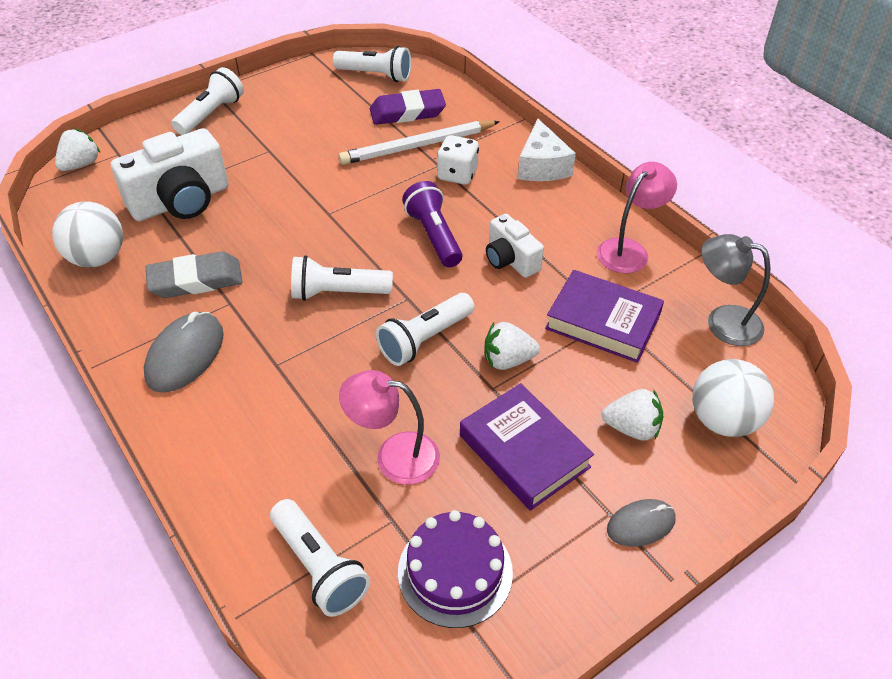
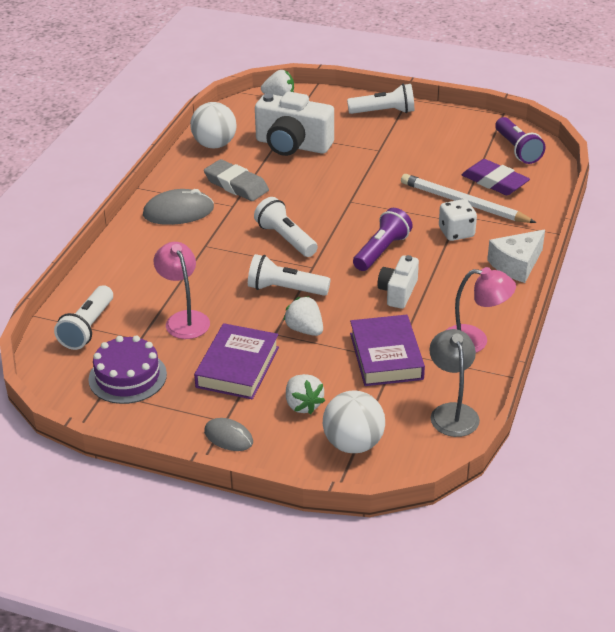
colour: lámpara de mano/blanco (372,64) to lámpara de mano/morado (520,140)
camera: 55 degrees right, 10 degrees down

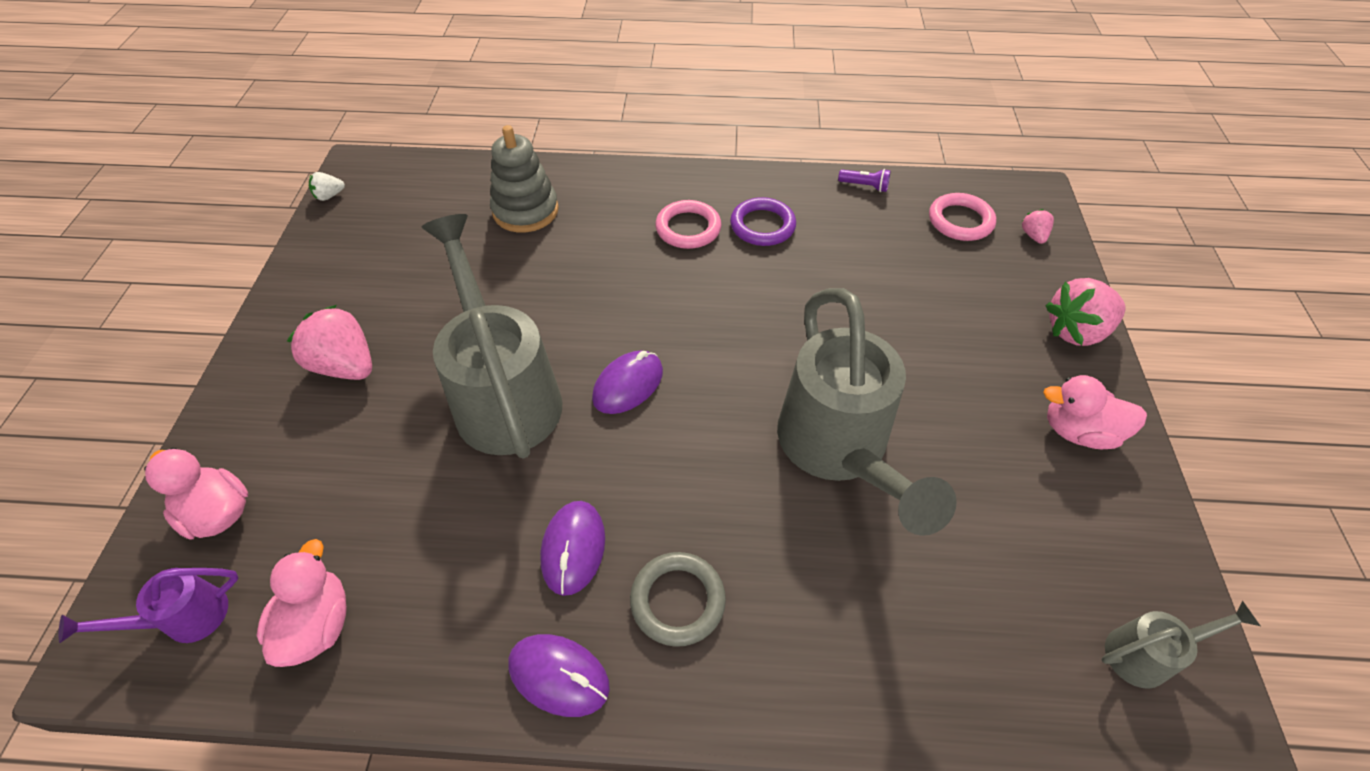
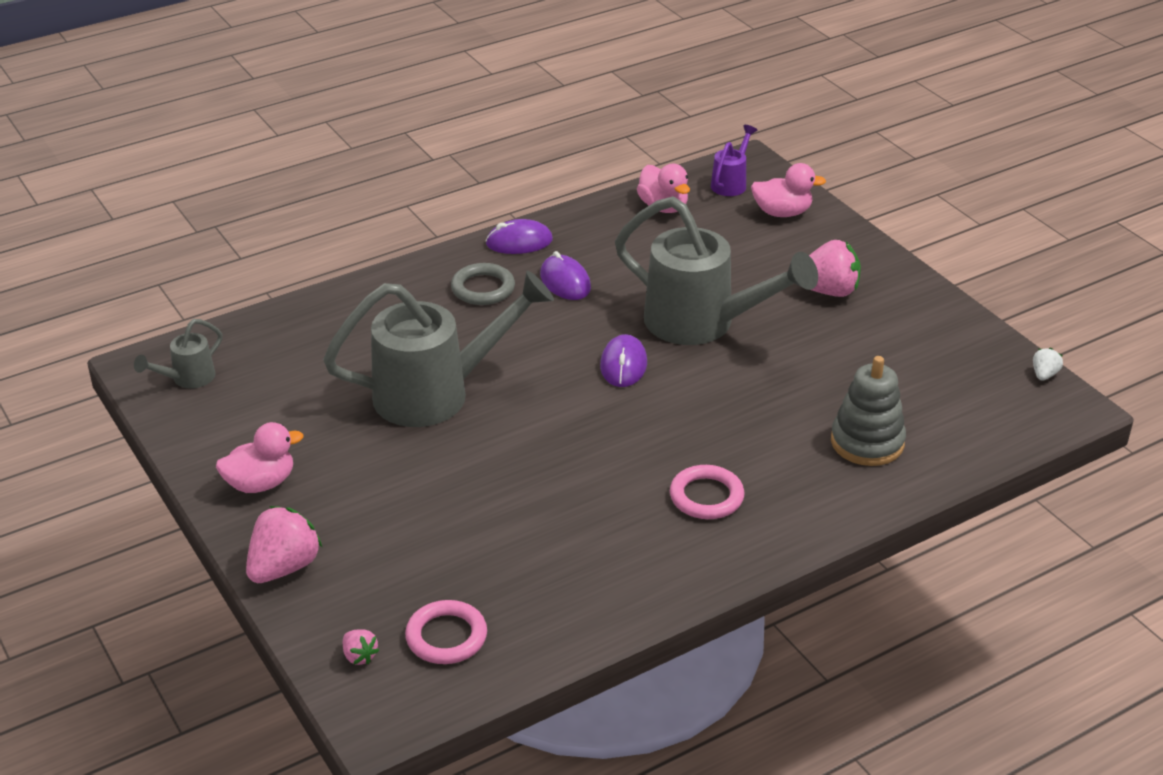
missing: anillo/morado (763,221); lámpara de mano/morado (864,180)
spun: regadera/gris (867,412) = (438,349) 120 degrees clockwise
camera: 145 degrees right, 15 degrees down

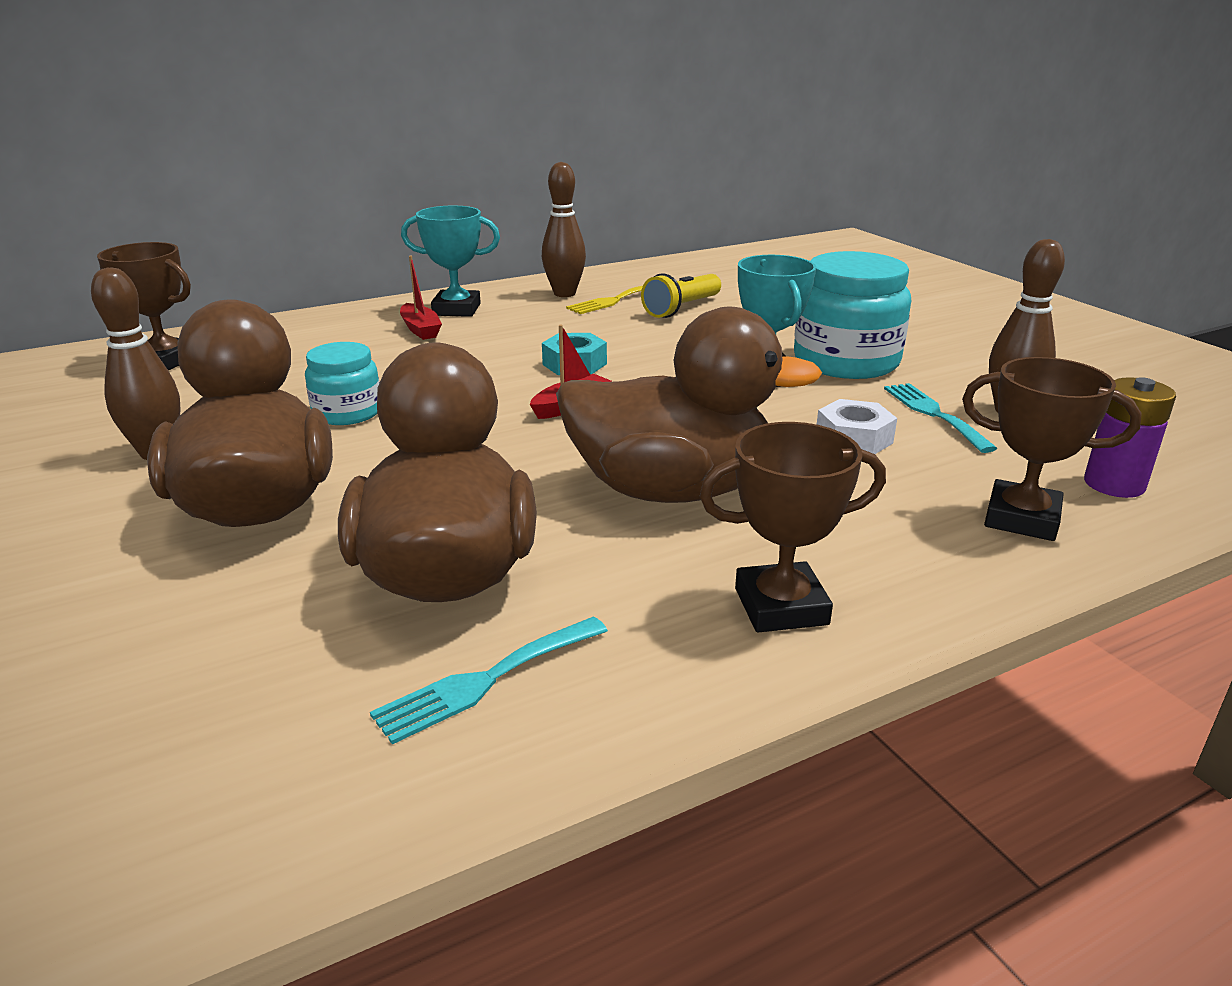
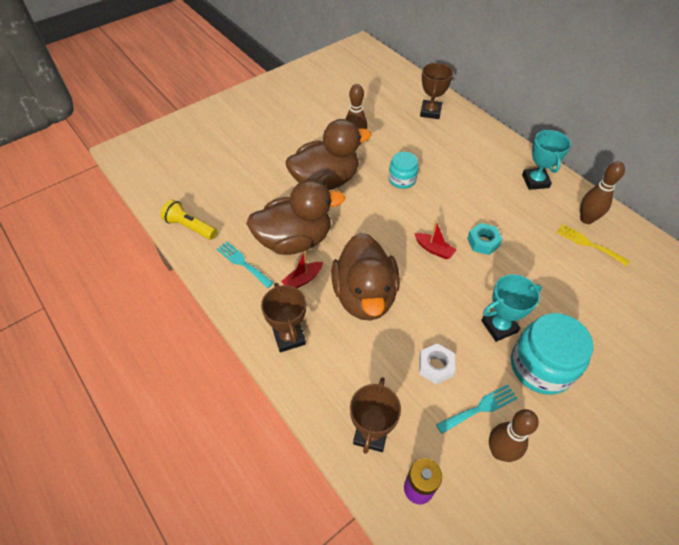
relocated: lámpara de mano/amarillo (681,295) to (189,219); barco/rojo (421,298) to (302,269)
camera: 80 degrees right, 25 degrees up

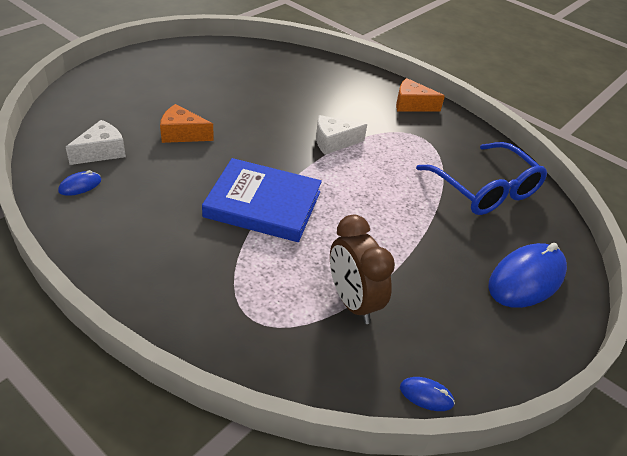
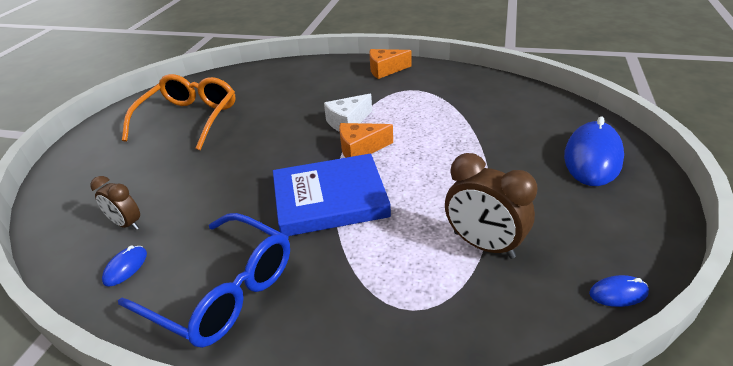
appeared: gafas/naranja (179,112)
relocated: gafas/azul (481,178) to (204,280); queso/naranja (187,123) to (366,140)
exchanged: queso/blanco (96,142) to despertador/marrón (115,203)
camera: 20 degrees left, 5 degrees down

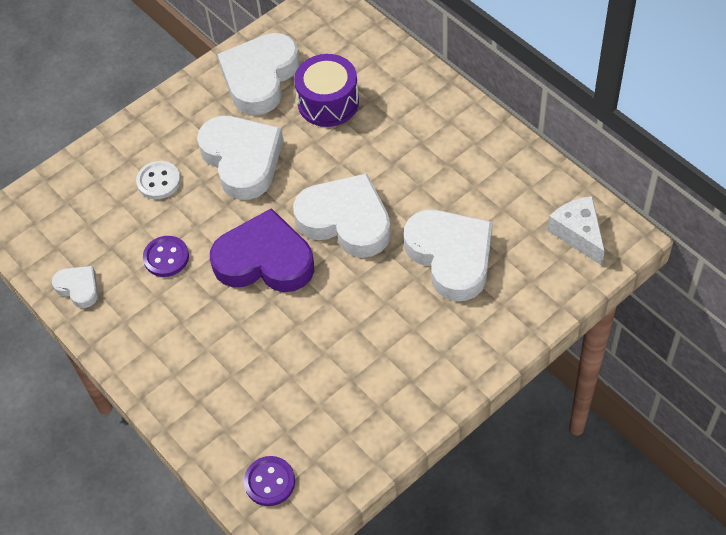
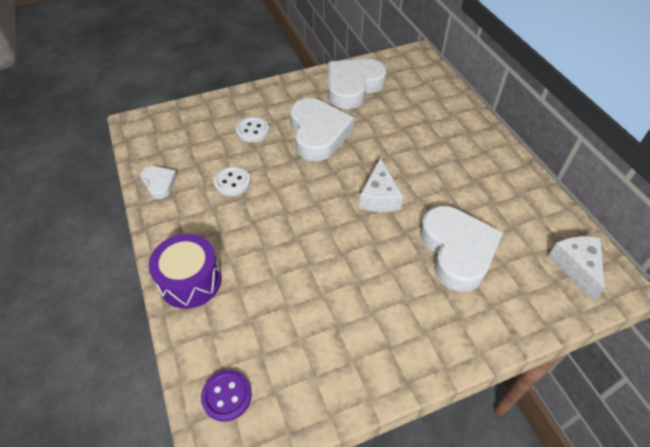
missing: corazón/morado (262,250)
relocated: tambor/morado (326,90) to (185,271)
exchanged: corazón/blanco (342,215) to queso/blanco (381,185)
colour: botón/morado (166,256) to botón/blanco (232,181)
camera: 15 degrees right, 5 degrees down

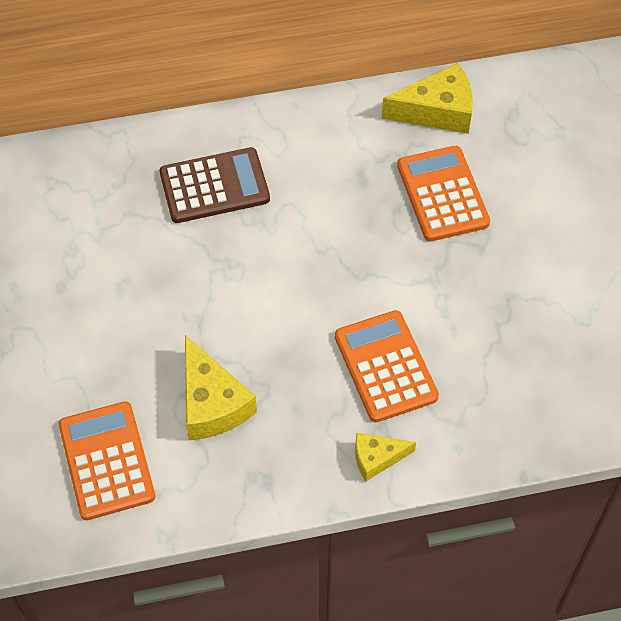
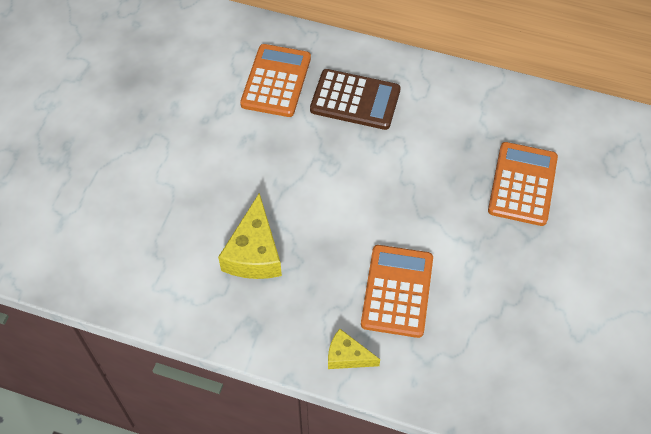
missing: queso/amarillo (427,98)
relocated: calculadora/naranja (107,460) to (275,80)
camera: 30 degrees right, 0 degrees up

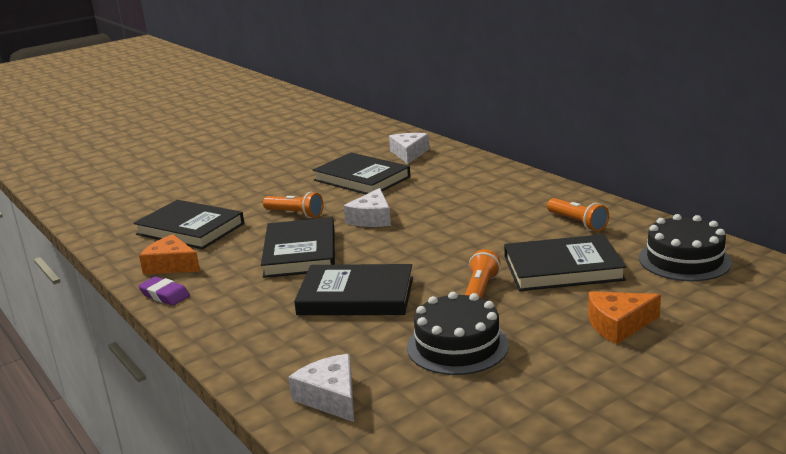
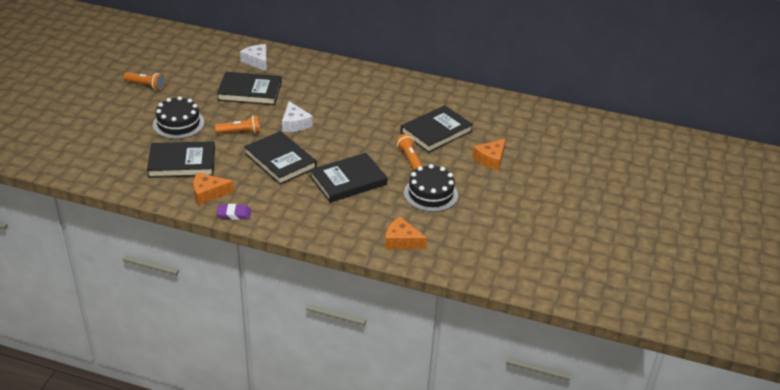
relocated: lámpara de mano/naranja (578,215) to (144,81); tarta/negro (685,247) to (178,117)
colour: queso/blanco (321,388) to queso/naranja (406,233)
camera: 40 degrees left, 15 degrees up

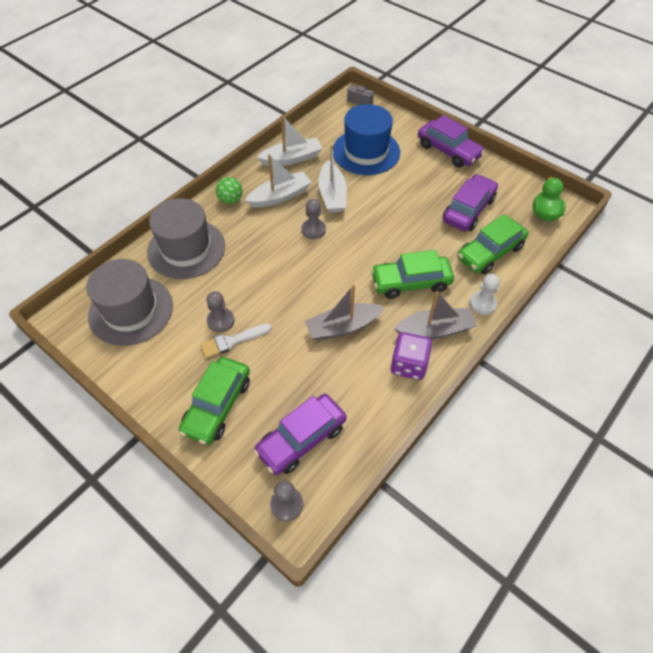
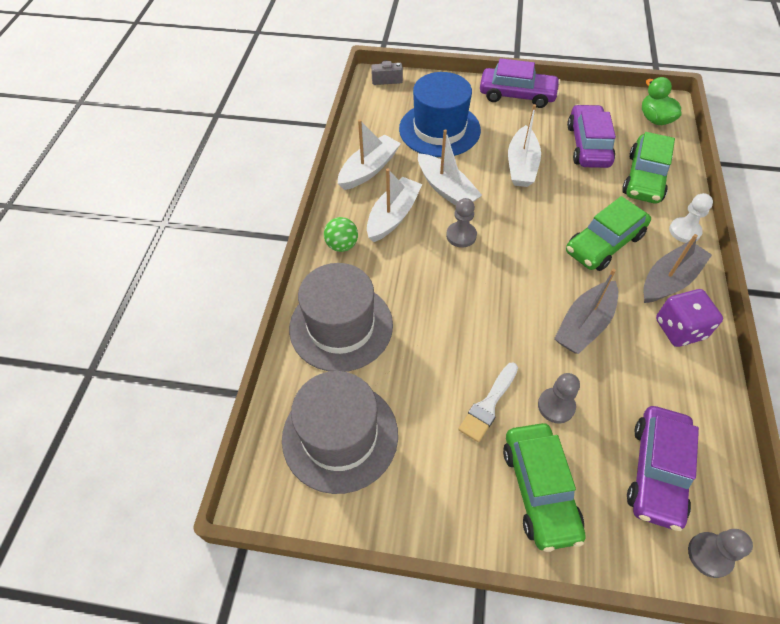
appeared: barco/blanco (524,145)
relocated: peón/gris (220,311) to (559,398)
camera: 30 degrees left, 0 degrees up

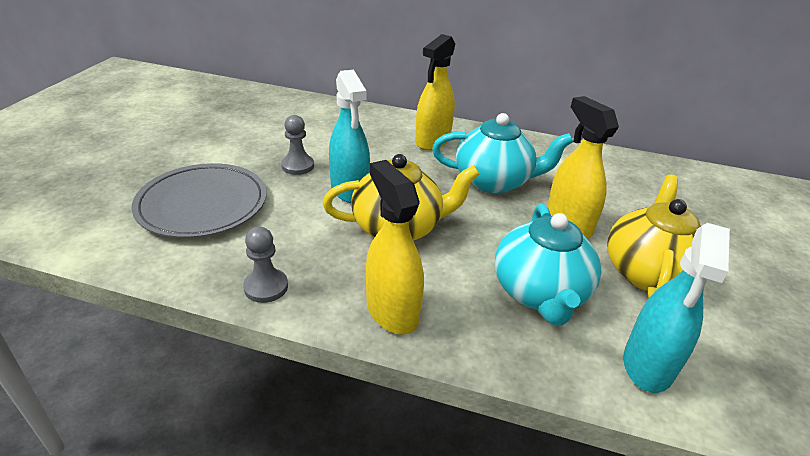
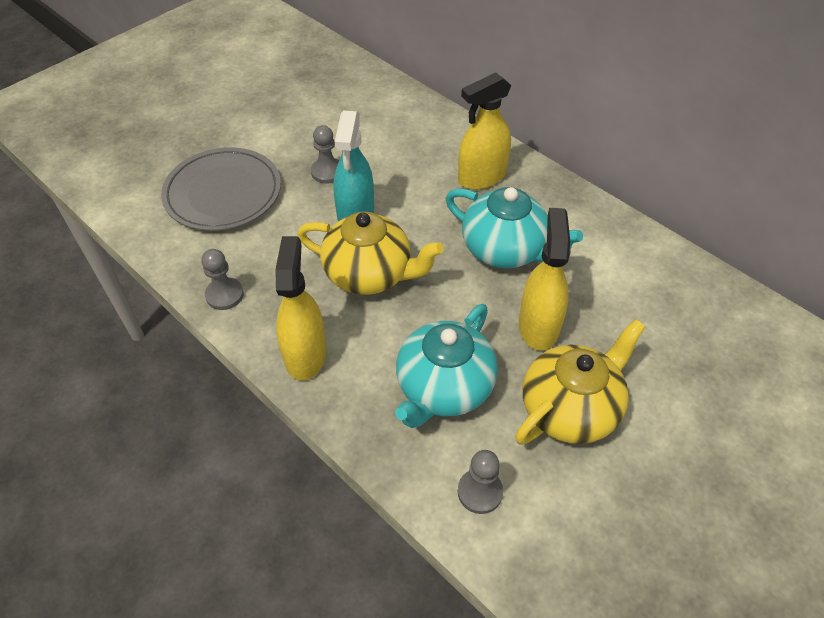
exchanged: pulverizador/turquesa (676,308) to peón/gris (480,482)
camera: 30 degrees right, 15 degrees up

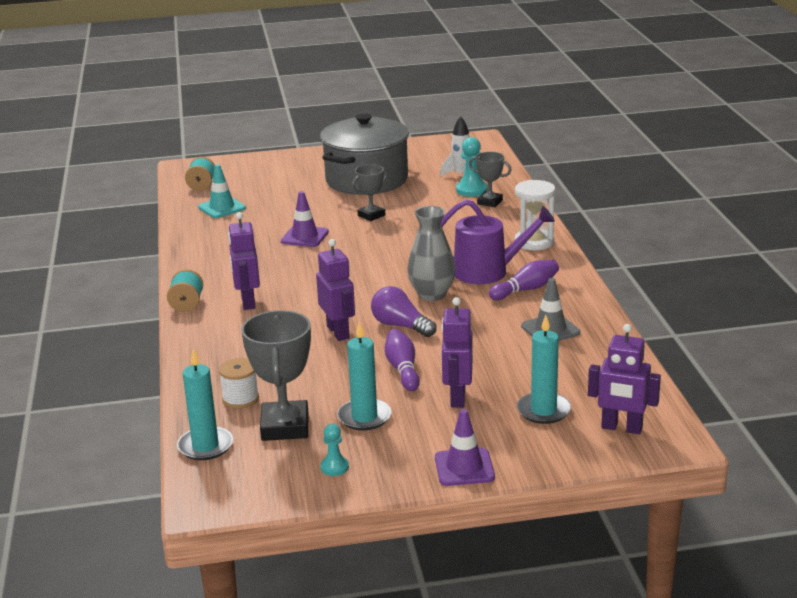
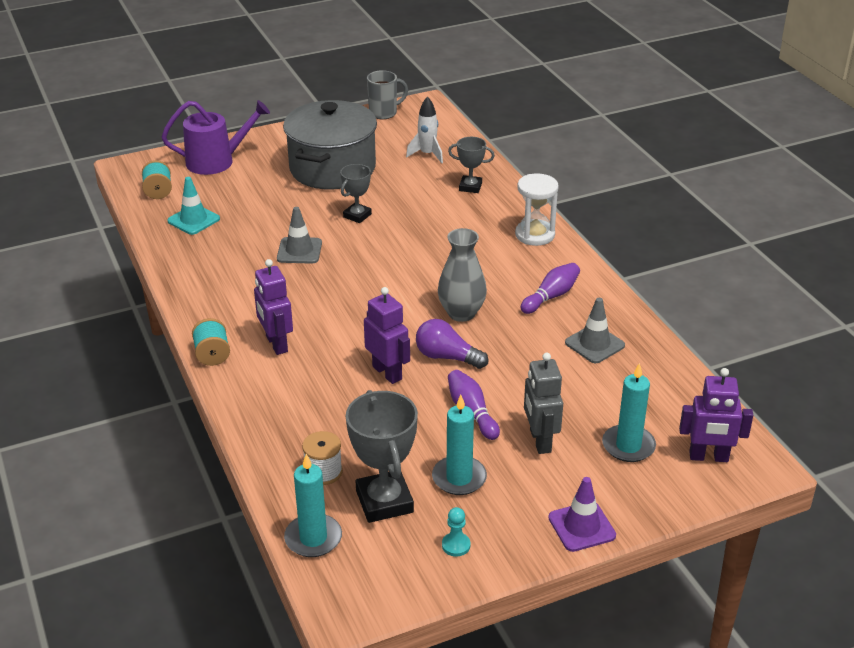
missing: peón/turquesa (471,167)
appeared: taza/gris (387,94)
relocated: regadera/morado (498,242) to (215,137)
colour: cono de tráfico/morado (305,219) to cono de tráfico/gris (299,235); robot/morado (457,352) to robot/gris (543,403)
camera: 15 degrees left, 10 degrees up

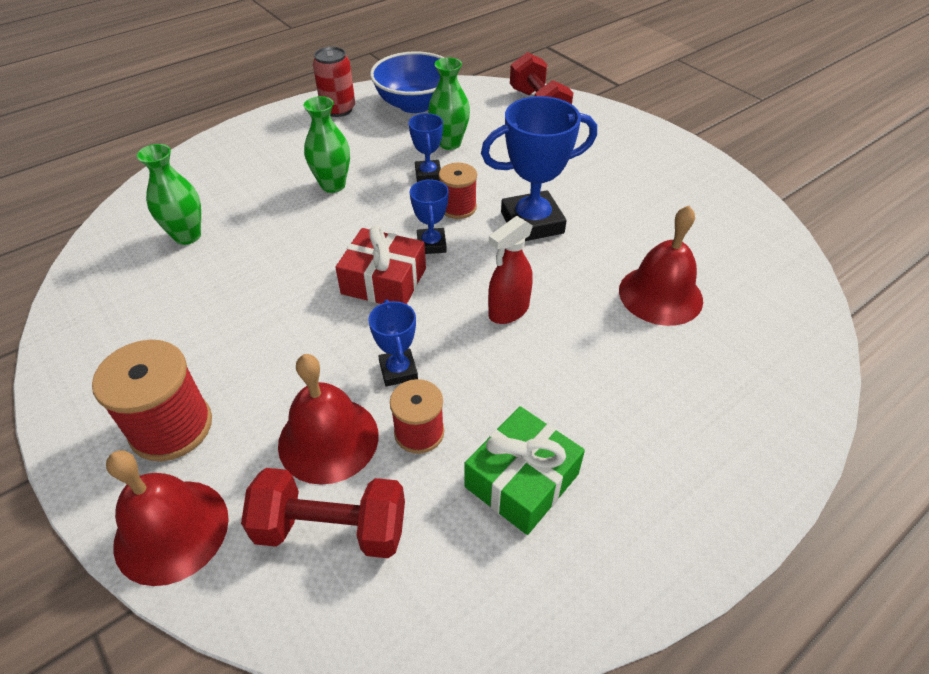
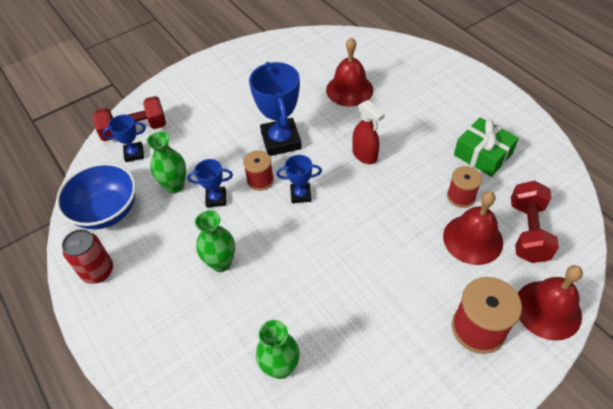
missing: regalo/rojo (380,264)
relocated: trofeo/azul (393,343) to (124,138)
camera: 85 degrees left, 5 degrees up

